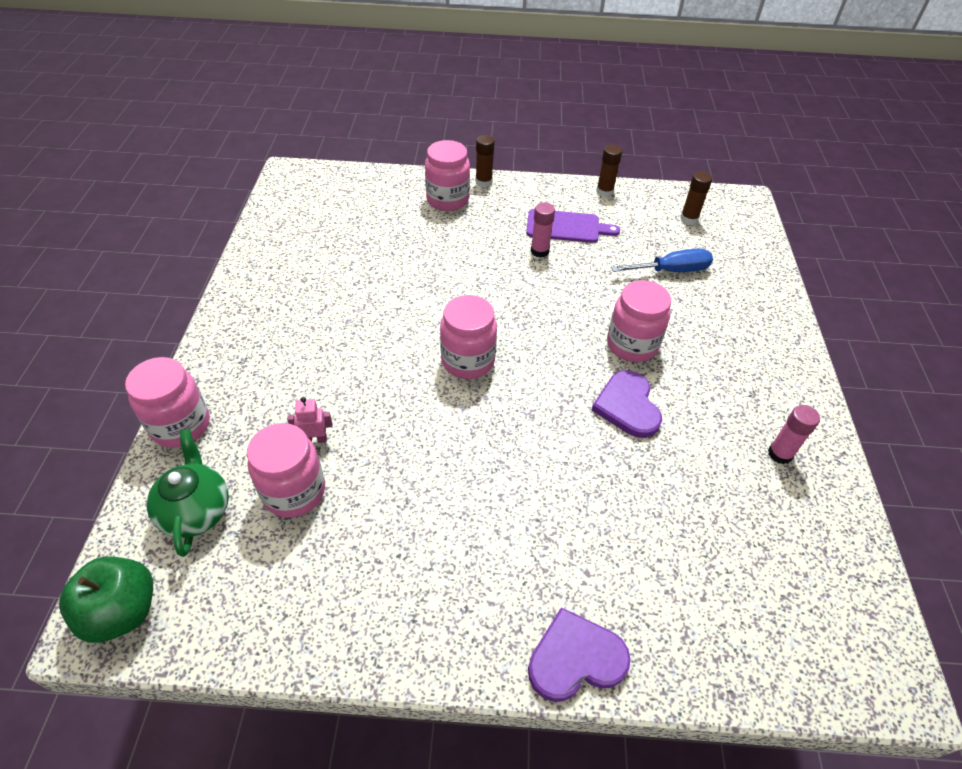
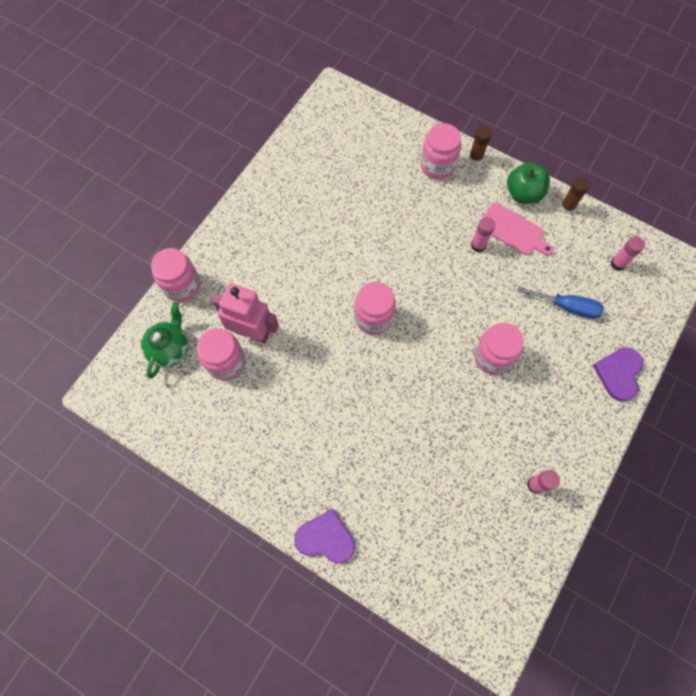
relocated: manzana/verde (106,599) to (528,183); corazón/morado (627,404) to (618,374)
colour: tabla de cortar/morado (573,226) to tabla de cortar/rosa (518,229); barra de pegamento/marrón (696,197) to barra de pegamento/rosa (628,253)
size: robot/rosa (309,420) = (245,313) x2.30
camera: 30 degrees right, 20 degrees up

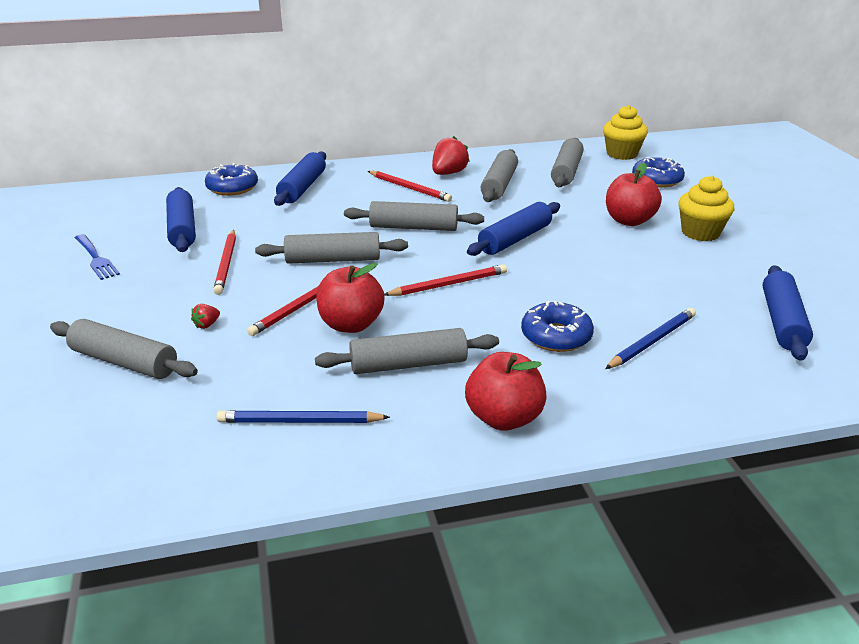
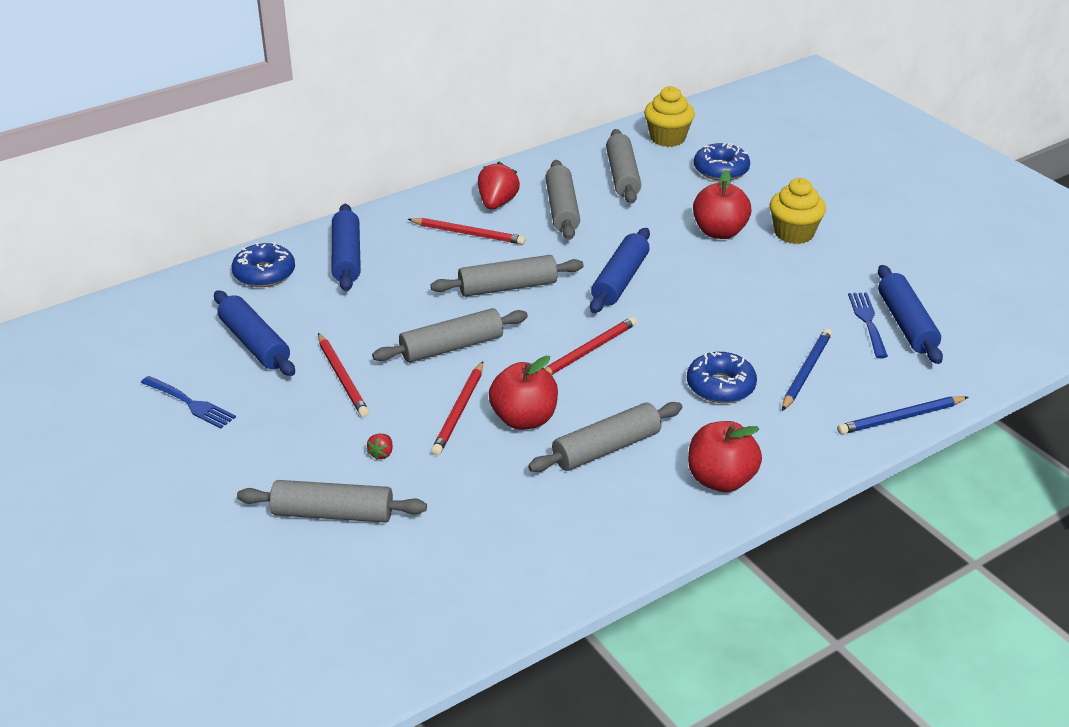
appeared: tenedor/azul (868,325)
relocated: lápiz/azul (303,416) to (902,415)
camera: 20 degrees left, 5 degrees up

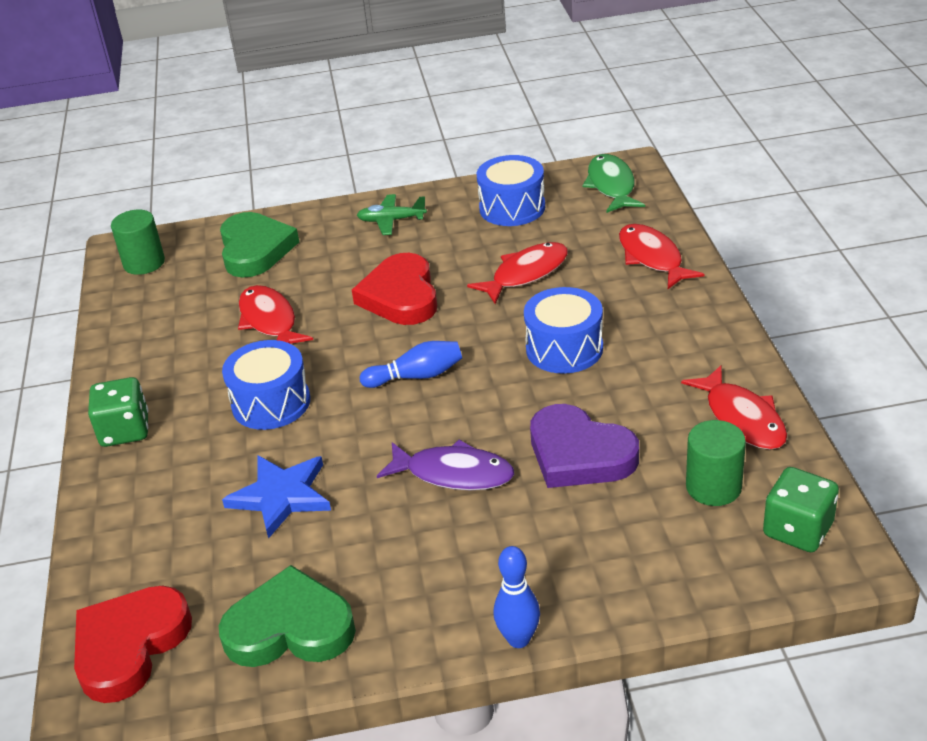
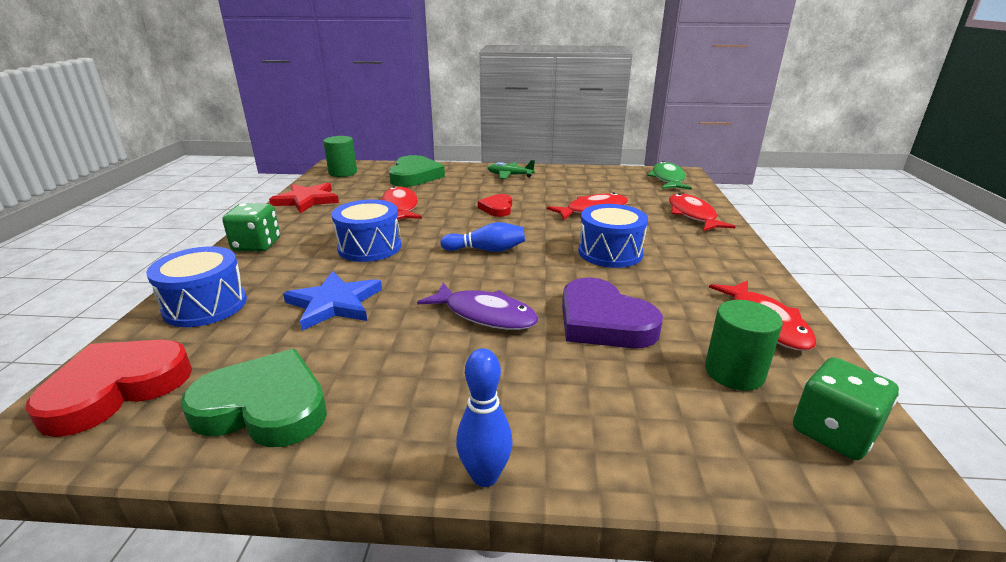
appeared: estrella/rojo (304,198)
relocated: tambor/azul (510,190) to (196,286)
size: corazón/rojo (394,289) = (495,205) x0.56
camera: 10 degrees right, 10 degrees down

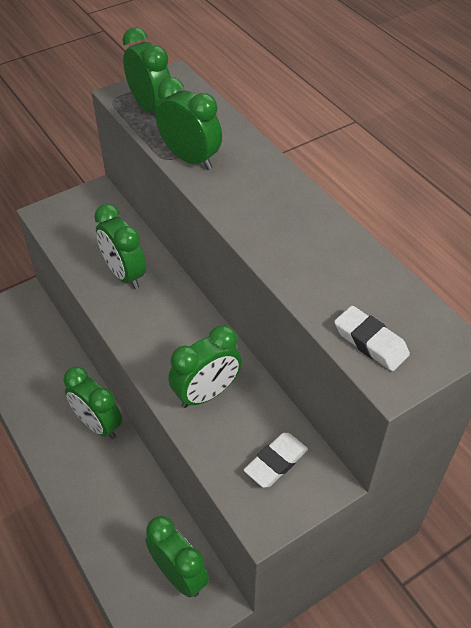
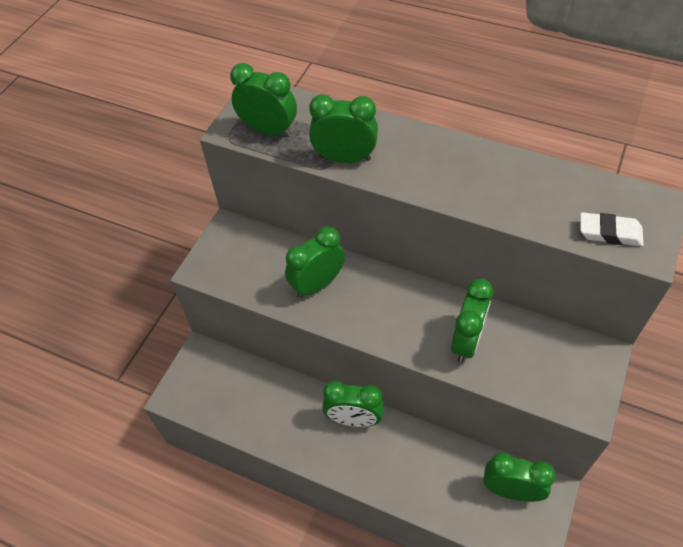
missing: goma de borrar/blanco (276,460)
spun: despertador/verde (120,246) = (315,262) 120 degrees clockwise
camera: 30 degrees left, 5 degrees up

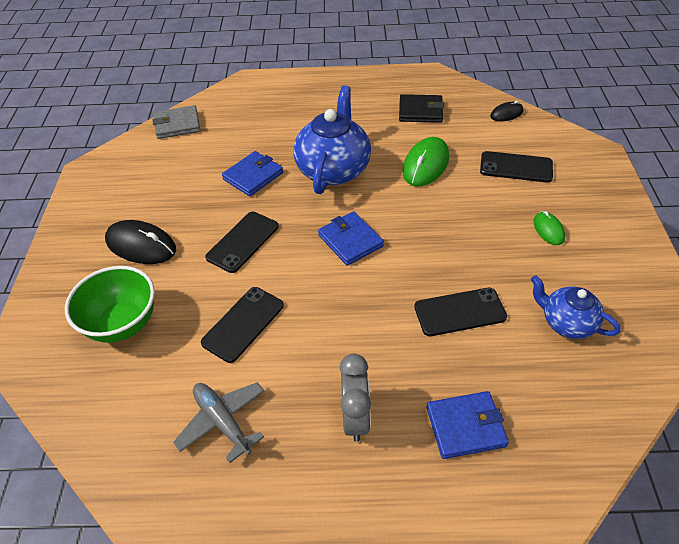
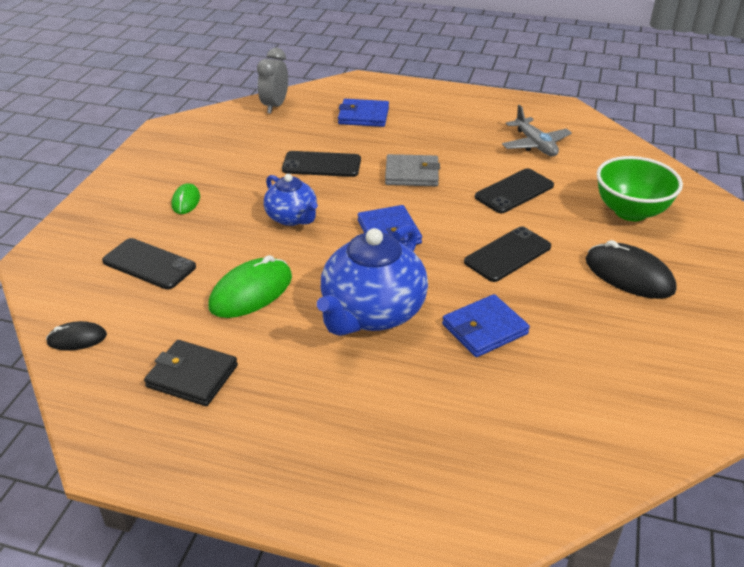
relocated: despertador/gris (355,398) to (272,81); tetera/azul (576,307) to (291,200); cartera/gris (176,122) to (412,170)
camera: 165 degrees left, 10 degrees down

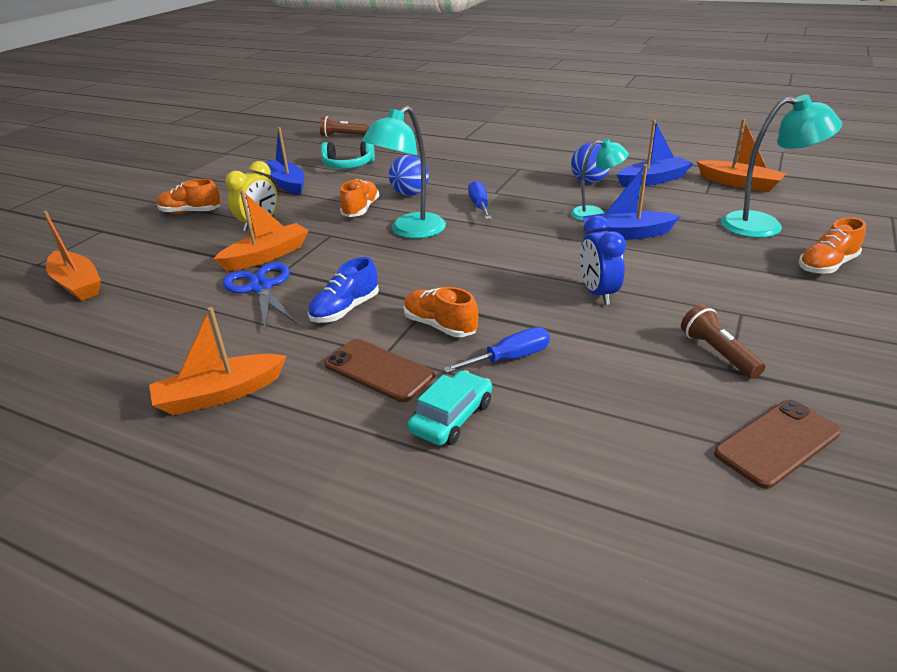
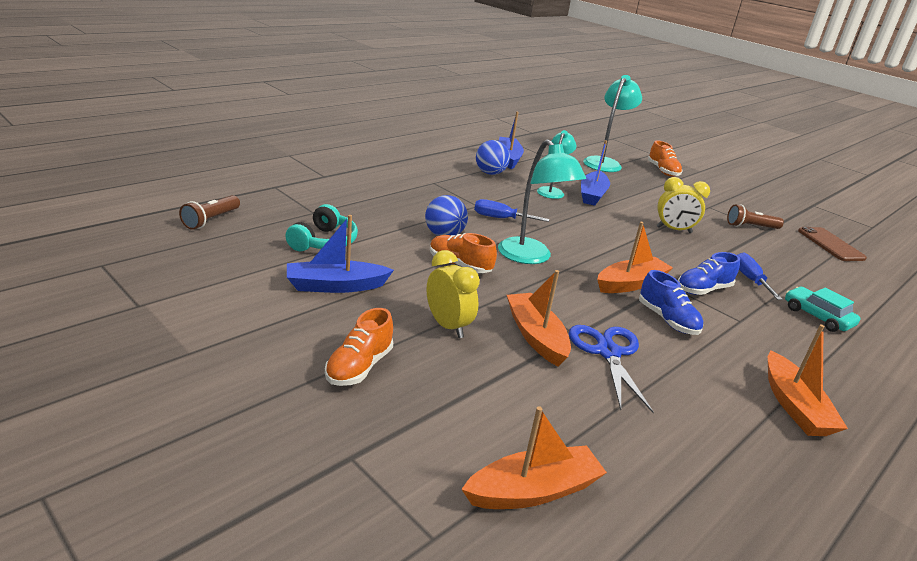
missing: móvil/marrón (379,370)
relocated: barco/naranja (741,155) to (635,257)
colour: despertador/azul (603,260) to despertador/amarillo (683,205); zapato/naranja (441,312) to zapato/azul (709,273)
spun: tijeras/azul (260,296) = (611,369) 90 degrees clockwise
camera: 75 degrees left, 5 degrees down

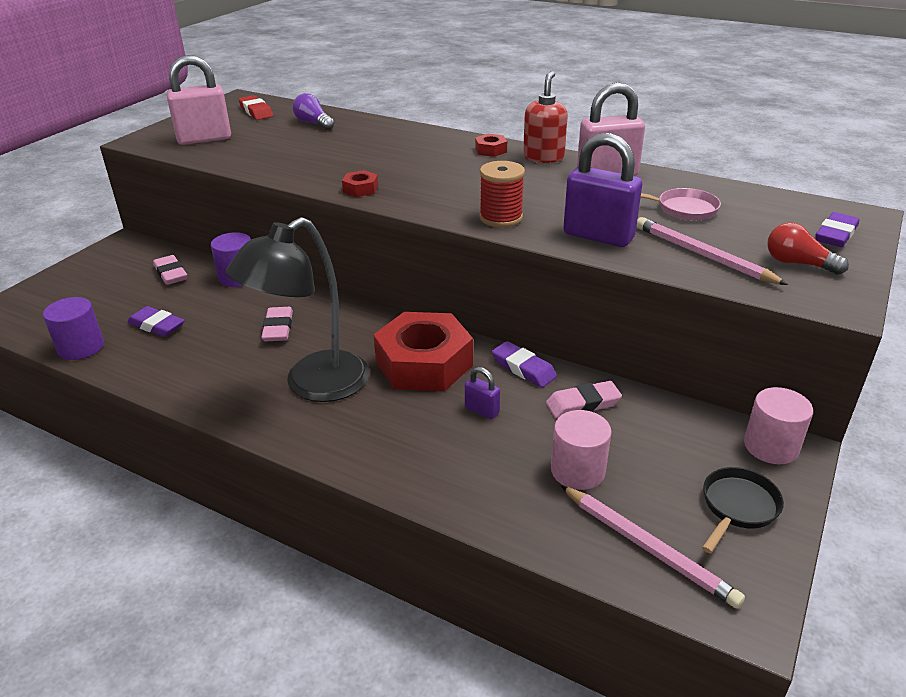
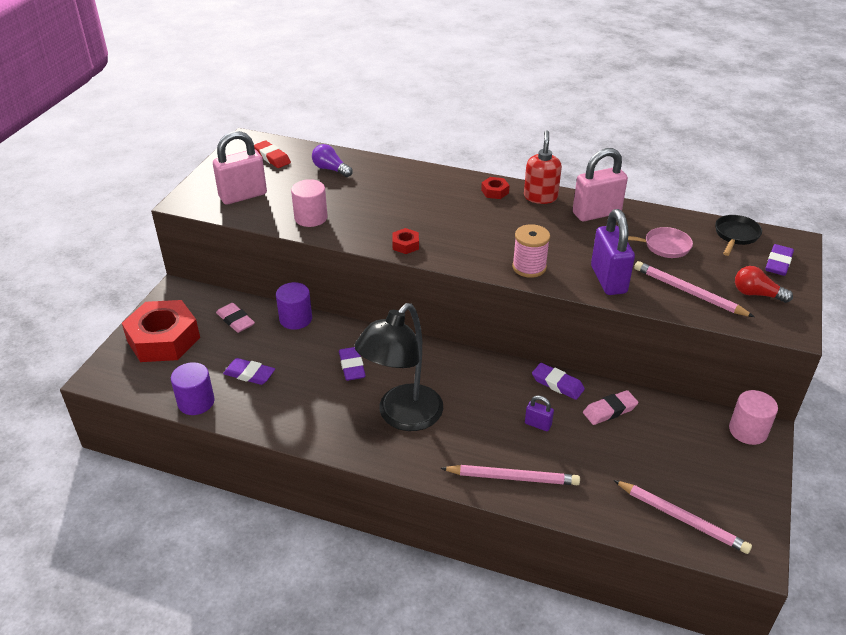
appeared: lápiz/rosa (510,475)
relocated: tuerca/rojo (423,351) to (161,331); cilindro/rosa (581,450) to (309,203); sartén/negro (743,510) to (738,235)
colour: goma de borrar/rosa (277,324) to goma de borrar/morado (352,364); carrete/rojo (502,194) to carrete/rosa (531,251)
spun: candado/morado (602,190) = (613,252) 60 degrees clockwise
camera: 10 degrees left, 5 degrees up

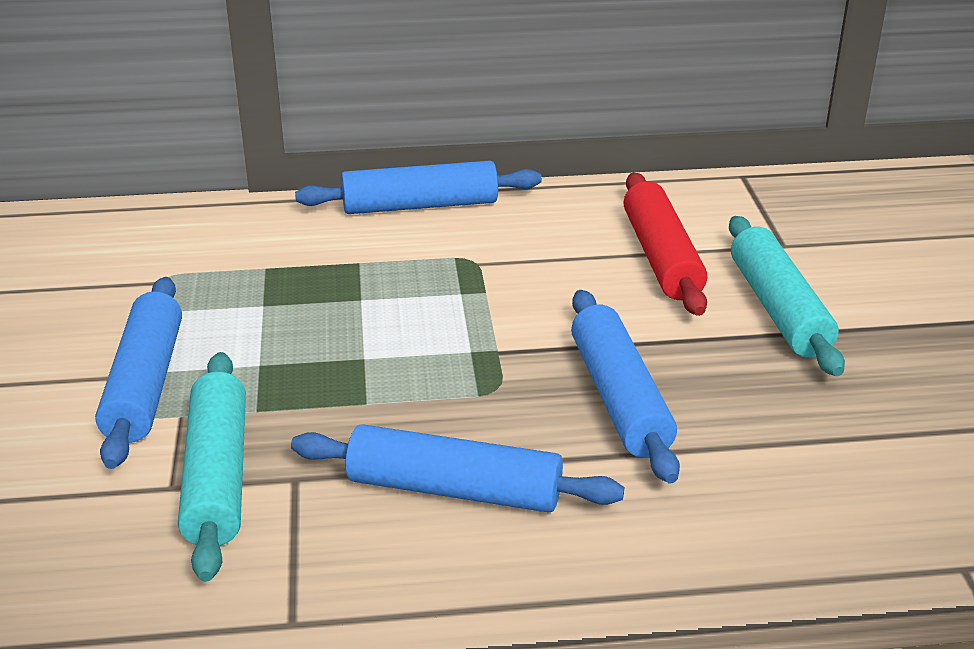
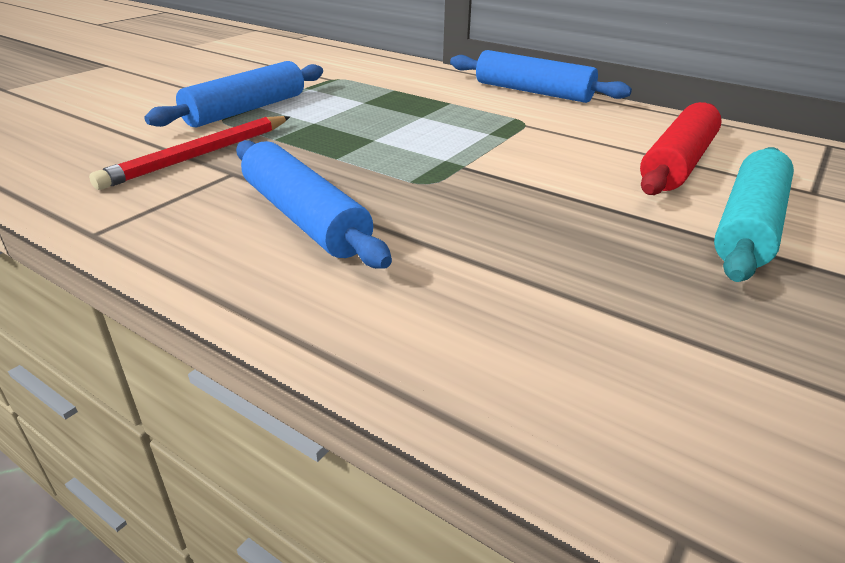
missing: rodillo/azul (625,386)
exchanged: rodillo/turquesa (212,467) to lápiz/rojo (189,153)
camera: 40 degrees right, 0 degrees up

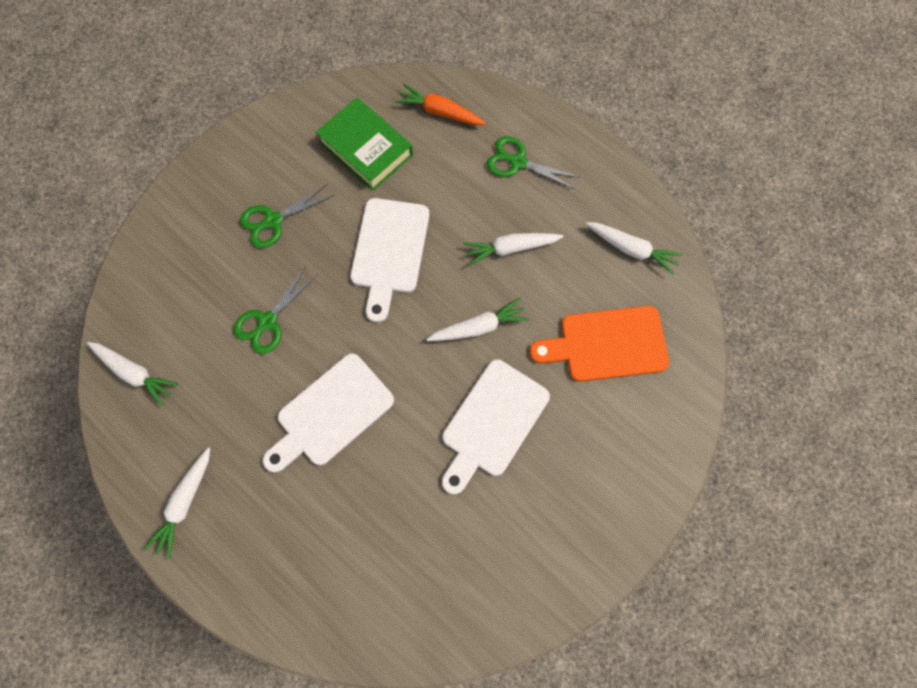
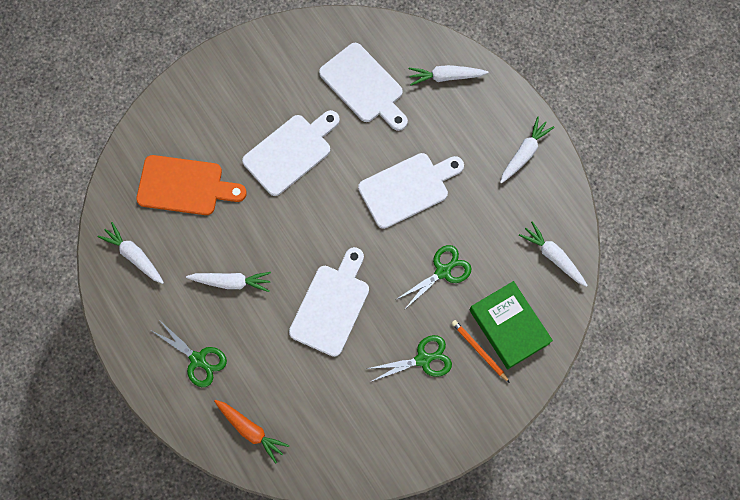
appeared: tabla de cortar/blanco (363,87); lápiz/naranja (480,351)
relocated: zanahoria/blanco (477,319) to (449,75); libro/verde (364,144) to (511,325)
camera: 165 degrees left, 0 degrees up

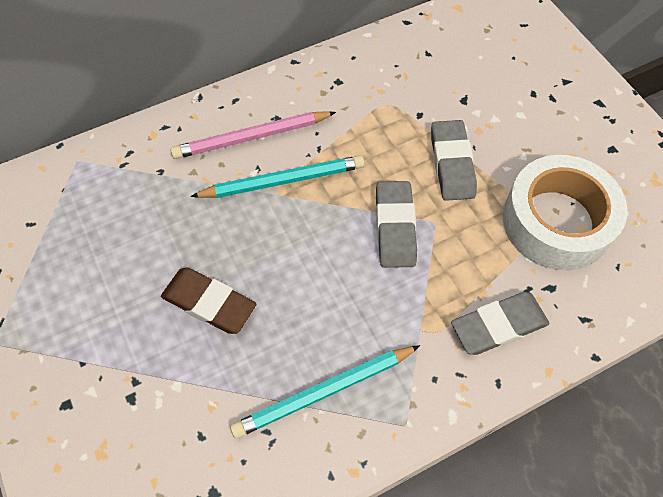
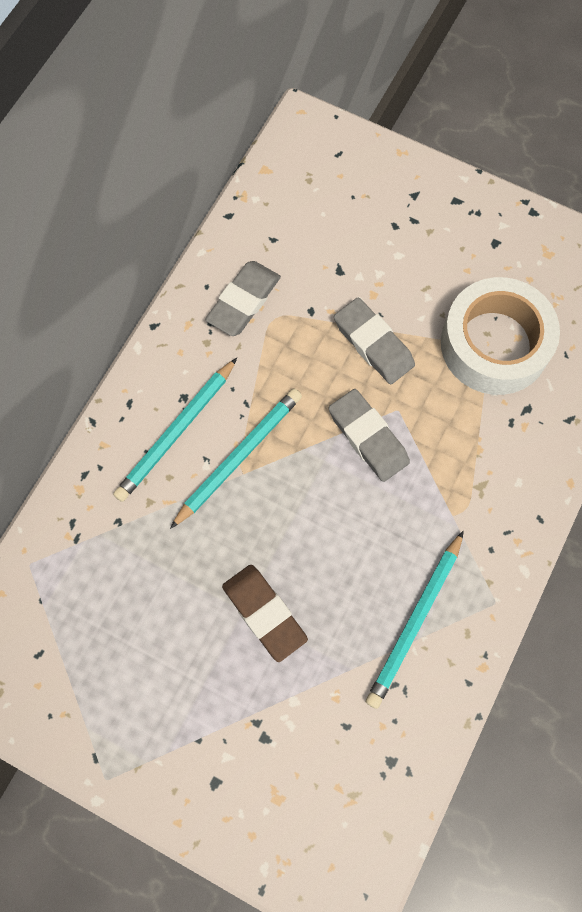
relocated: goma de borrar/gris (500,323) to (243,298)
colour: lápiz/rosa (253,135) to lápiz/turquesa (175,430)
spun: goma de borrar/marrón (208,300) = (265,613) 60 degrees clockwise
camera: 35 degrees left, 10 degrees up

